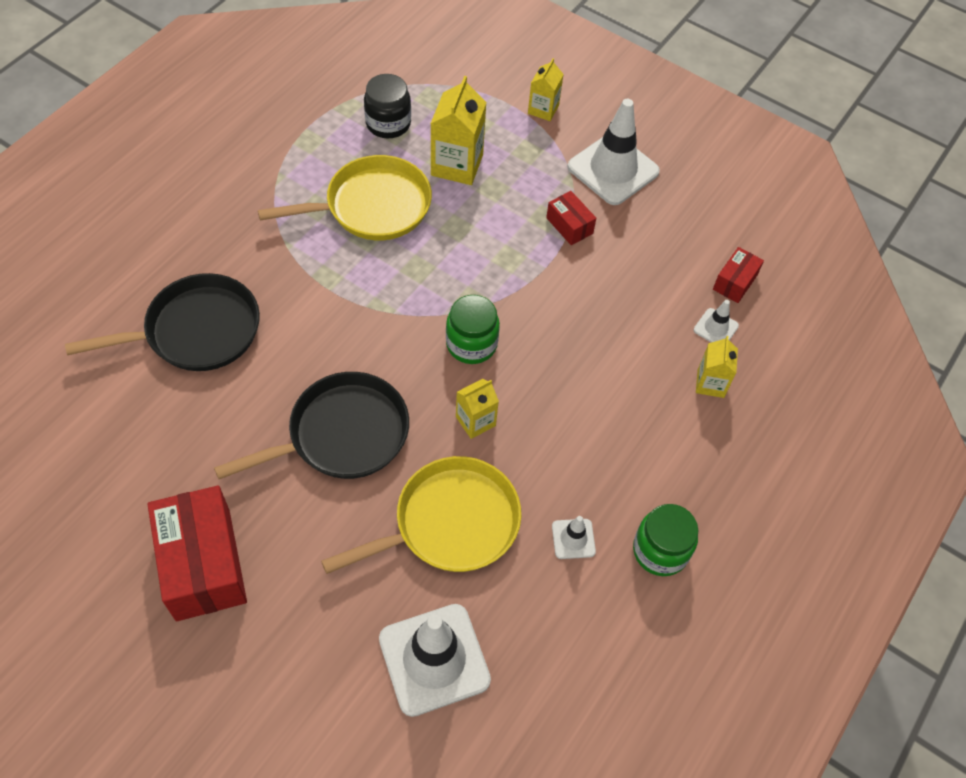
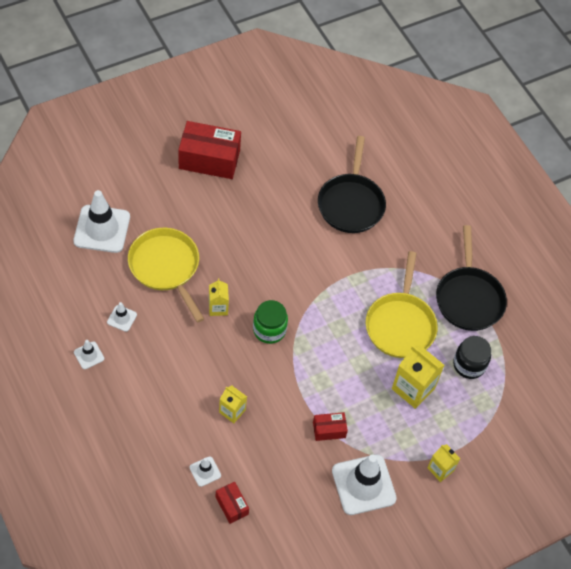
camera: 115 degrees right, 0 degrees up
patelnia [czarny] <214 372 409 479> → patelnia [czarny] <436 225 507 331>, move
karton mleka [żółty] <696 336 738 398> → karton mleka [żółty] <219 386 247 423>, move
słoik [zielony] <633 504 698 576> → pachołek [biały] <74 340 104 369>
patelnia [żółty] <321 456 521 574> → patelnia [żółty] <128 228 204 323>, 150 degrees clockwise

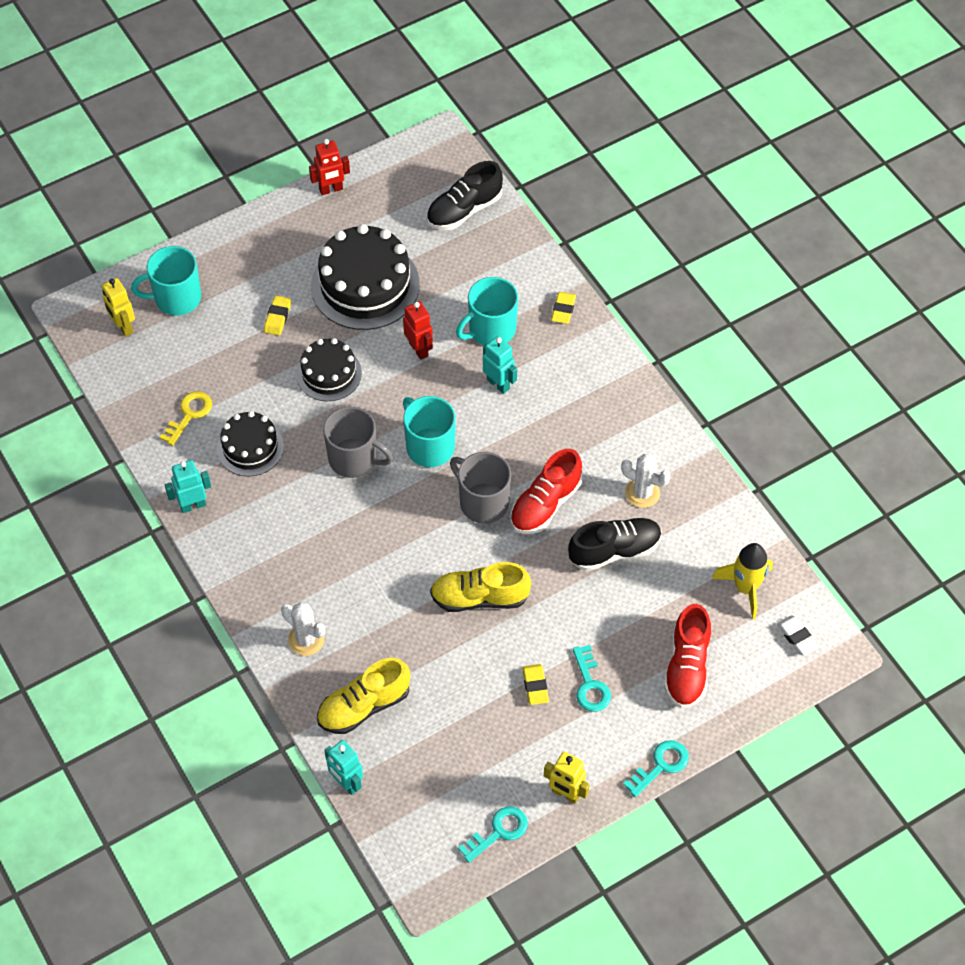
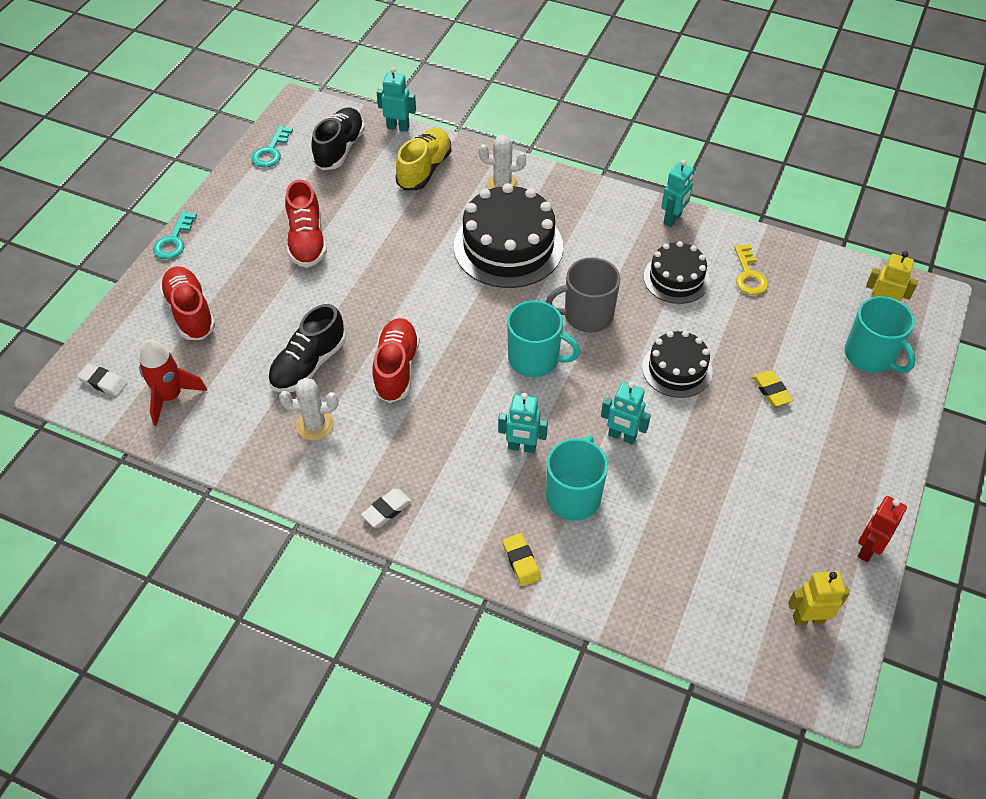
camera: 145 degrees right, 5 degrees down
but [żółty] <430 562 531 612> → -
kubek [szary] <450 452 511 524> → -
klucz [turkusowy] <573 645 611 712> → -
- → gumka do mazania [biały] <361 489 412 527>
tort [czarny] <311 224 420 330> → tort [czarny] <454 183 563 288>, move
but [czarny] <426 161 503 230> → but [czarny] <311 108 365 170>, move
robot [żółty] <544 752 590 804> → robot [żółty] <788 571 850 626>, move
gumka do mazania [żółty] <522 664 549 705> → but [czerwony] <285 180 327 268>
robot [czerwony] <403 301 433 360> → robot [turkusowy] <601 381 651 445>
rakieta [żółty] <712 543 773 619> → rakieta [czerwony] <139 339 207 426>
kubek [turkusowy] <131 246 201 316> → kubek [turkusowy] <845 296 916 373>, 105 degrees clockwise

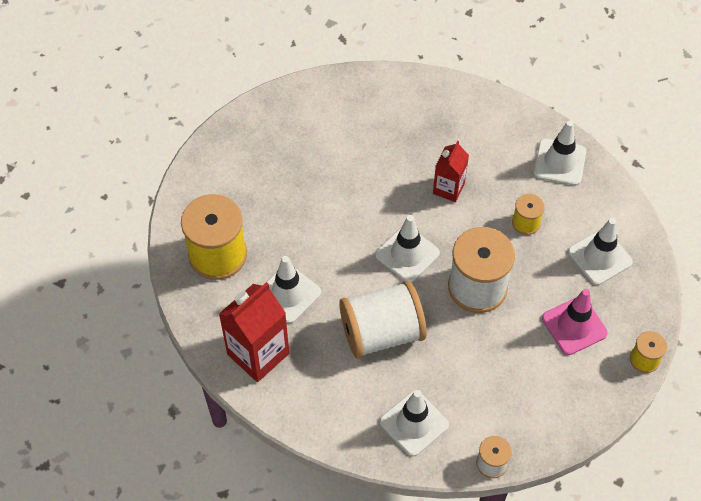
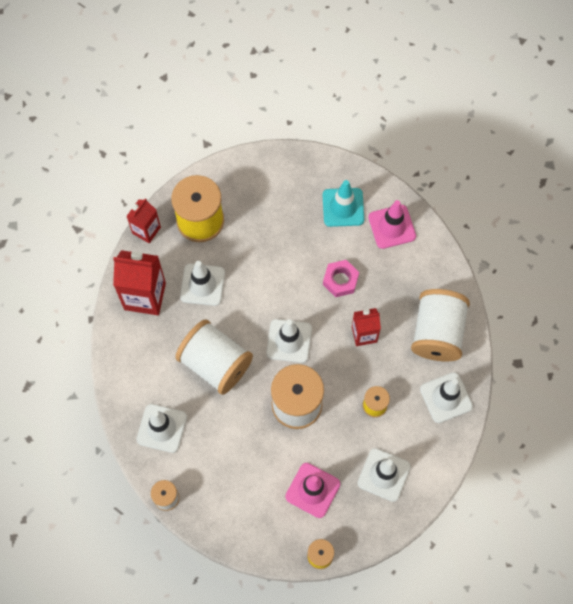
camera: 55 degrees right, 10 degrees up
- → karton mleka [czerwony] <126 198 161 243>
- → pachołek [turkusowy] <323 180 364 227>
- → nakrętka [różowy] <323 260 359 297>
- → pachołek [różowy] <368 200 416 249>
- → szpulka [biały] <411 289 470 361>

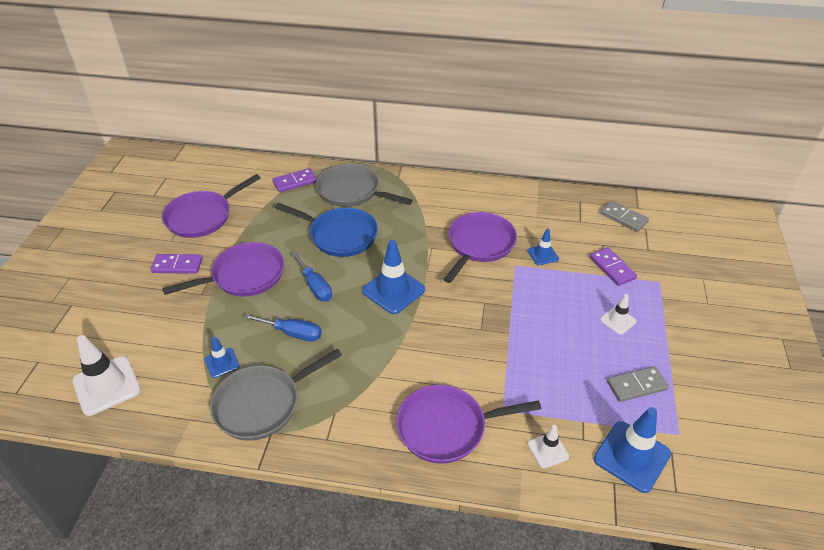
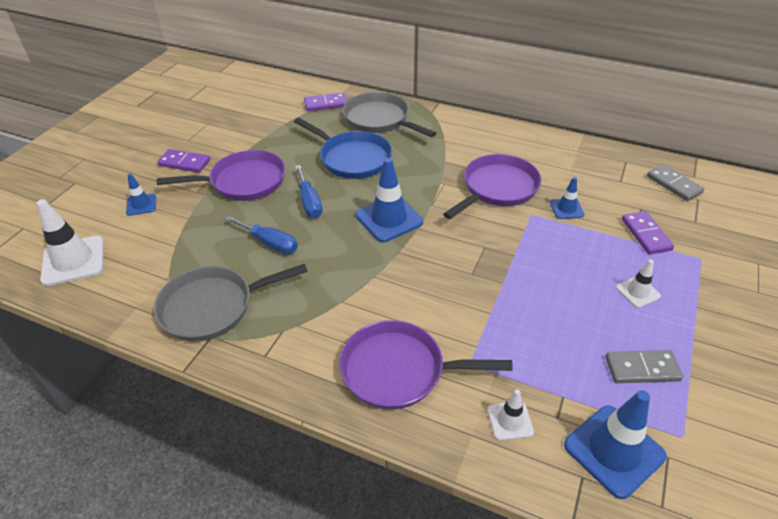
camera: 15 degrees right, 0 degrees up
patelnia [fioletowy] <162 174 261 238> → -
pachołek [niebieski] <204 337 240 378> → pachołek [niebieski] <126 174 156 216>, move

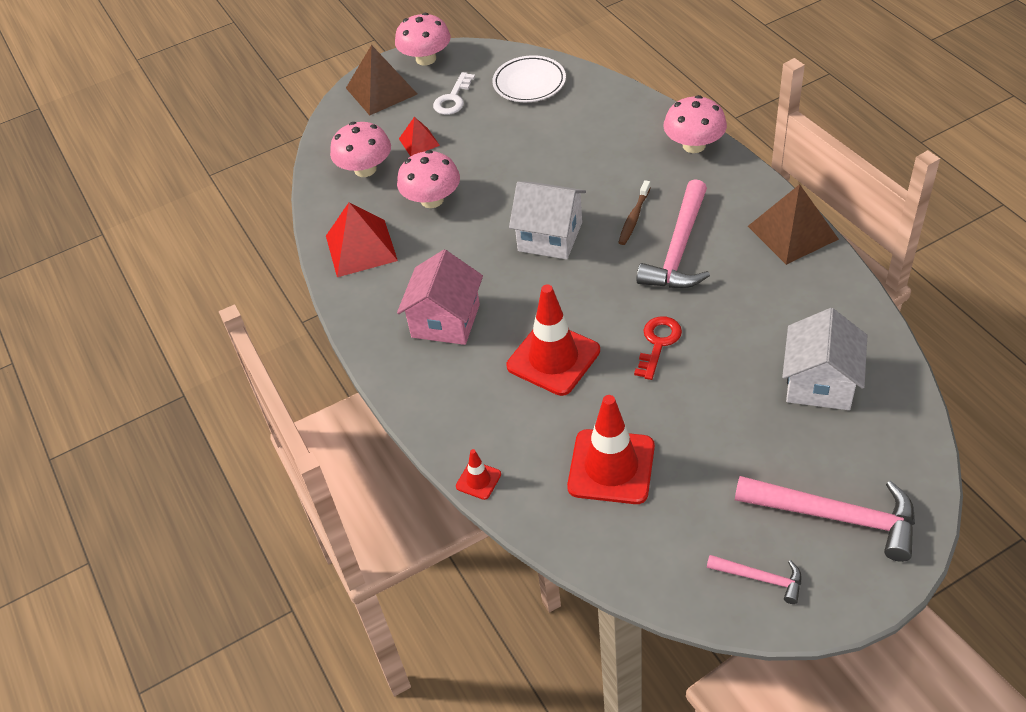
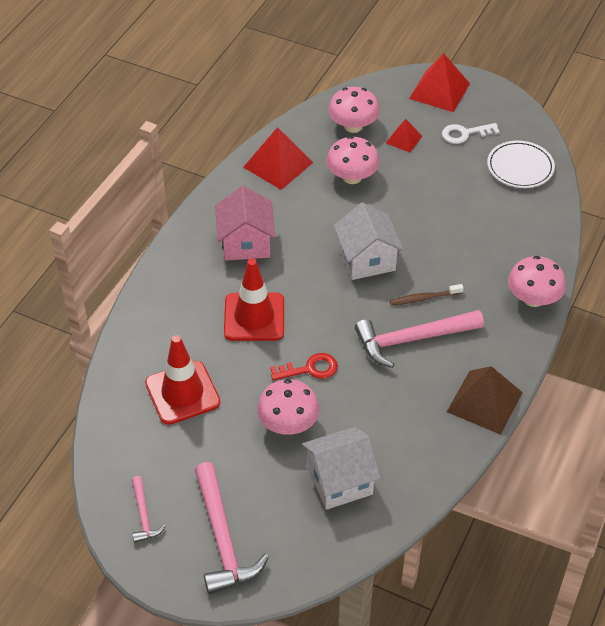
camera: 50 degrees right, 0 degrees up
pachołek [czerwony] <456 449 501 500> → -
grzyb [różowy] <395 13 451 66> → grzyb [różowy] <257 379 319 435>, move
piramida [brązowy] <346 45 417 115> → piramida [czerwony] <409 53 470 112>
domek [różowy] <397 250 483 345> → domek [różowy] <215 186 276 261>, 75 degrees counterclockwise

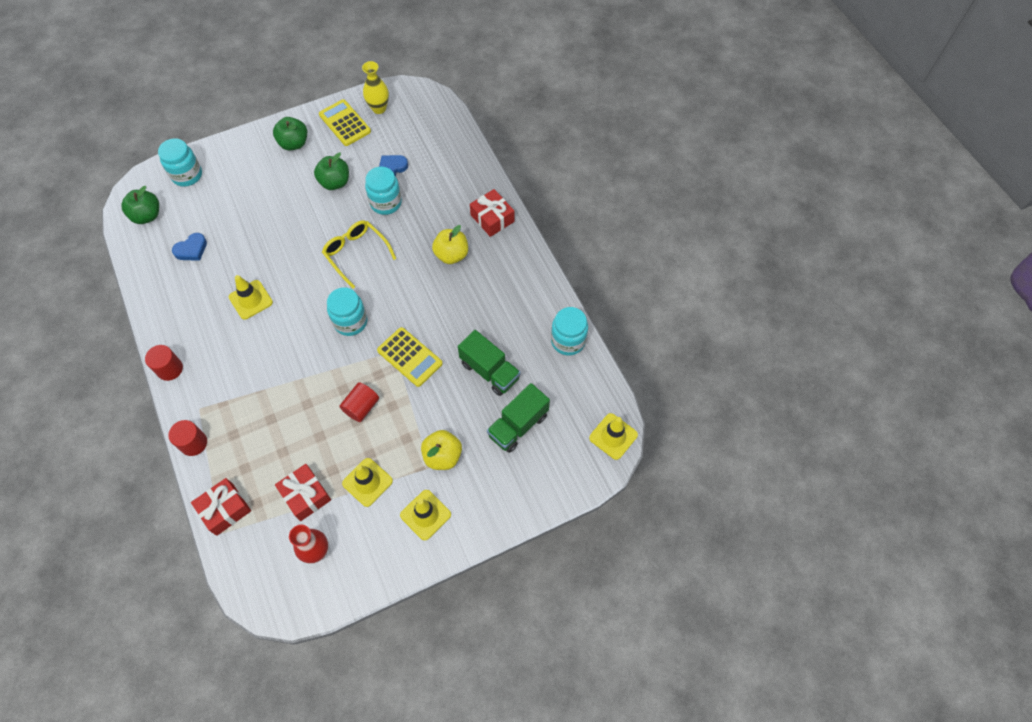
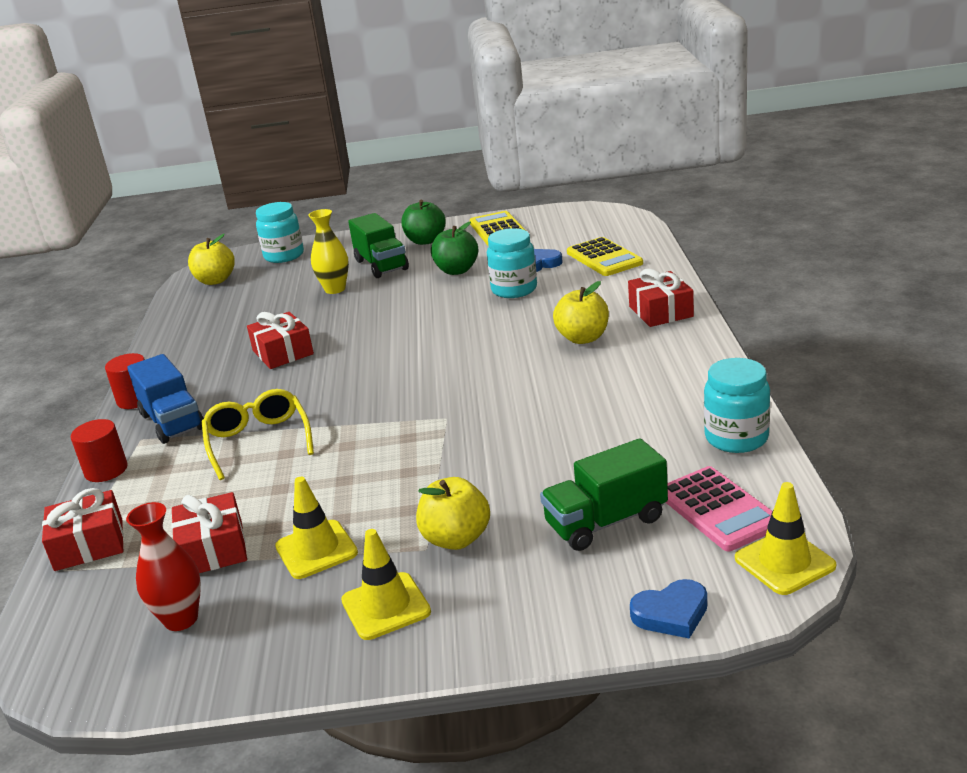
camera: 25 degrees right, 35 degrees down
słoik [turkusowy] <327 287 367 336> → -
walec [czerwony] <339 382 379 422> → -
- → ciężarówka [niebieski] <127 354 204 444>
- → kalkulator [różowy] <665 466 772 551>
serce [niebieski] <172 233 207 261> → serce [niebieski] <630 579 708 639>, move
okulary [żółty] <322 220 396 289> → okulary [żółty] <202 389 314 480>, move
wazon [żółty] <362 61 389 114> → wazon [żółty] <308 209 349 294>, move
kalkulator [żółty] <377 327 443 387> → kalkulator [żółty] <567 237 643 276>, move
ciężarówka [zielony] <458 330 521 396> → ciężarówka [zielony] <348 213 409 278>, move
pachołek [żółty] <229 275 273 320> → prezent [czerwony] <247 312 314 369>
jabłko [zielony] <121 186 159 224> → jabłko [żółty] <188 234 235 285>

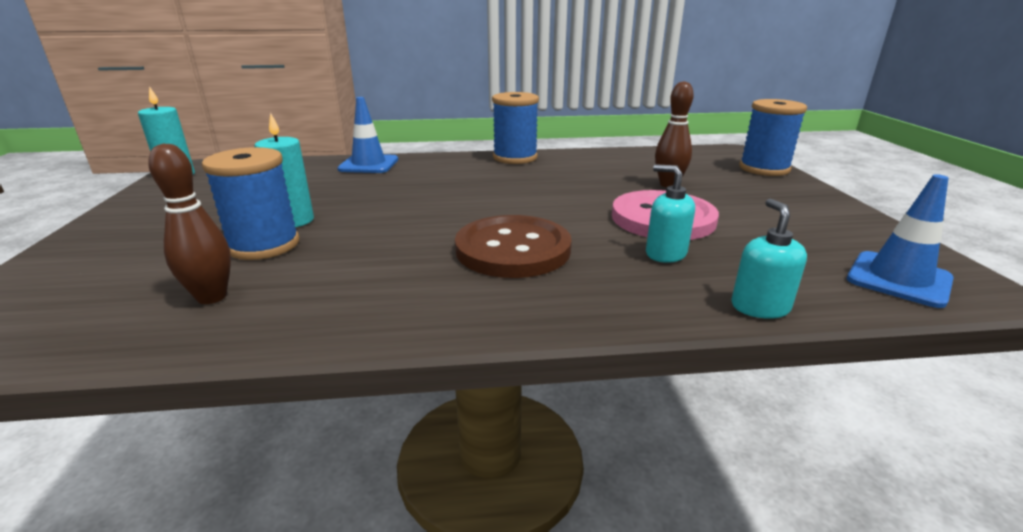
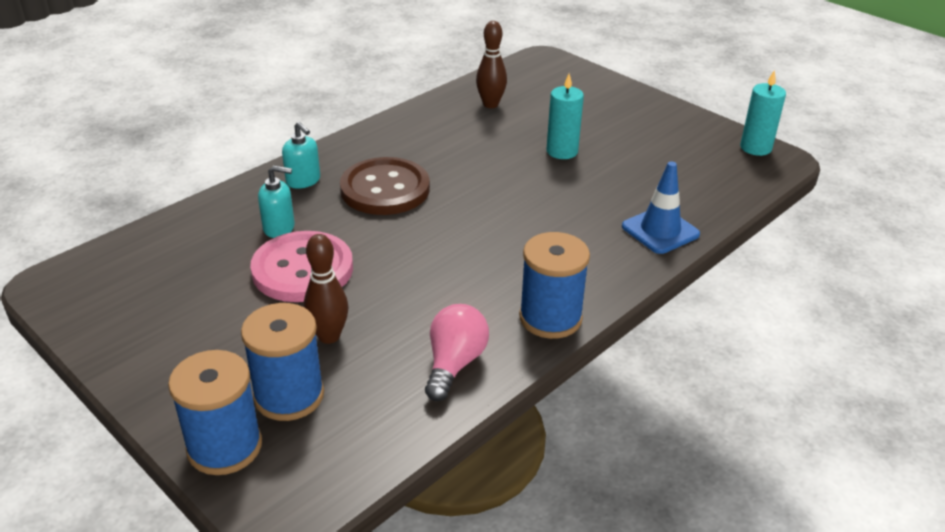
camera: 140 degrees right, 10 degrees up
pachołek [niebieski] <847 174 954 308> → -
- → żarówka [różowy] <425 304 489 401>
szpulka [niebieski] <202 147 299 260> → szpulka [niebieski] <241 303 324 421>, move
dozownik mydła [turkusowy] <732 199 807 319> → dozownik mydła [turkusowy] <282 122 320 189>, move

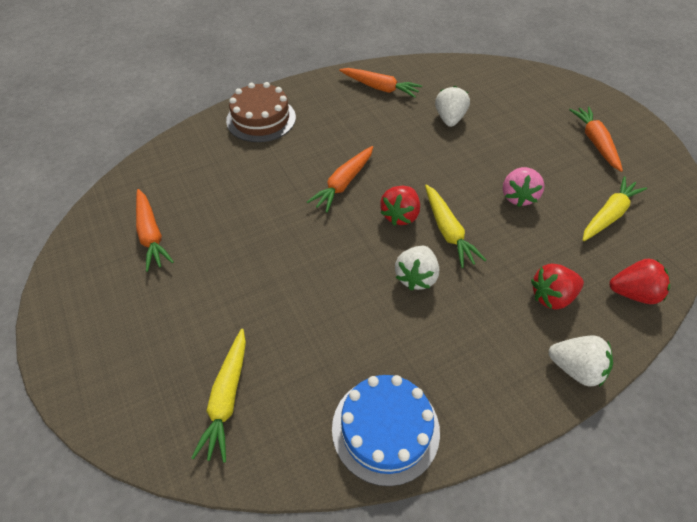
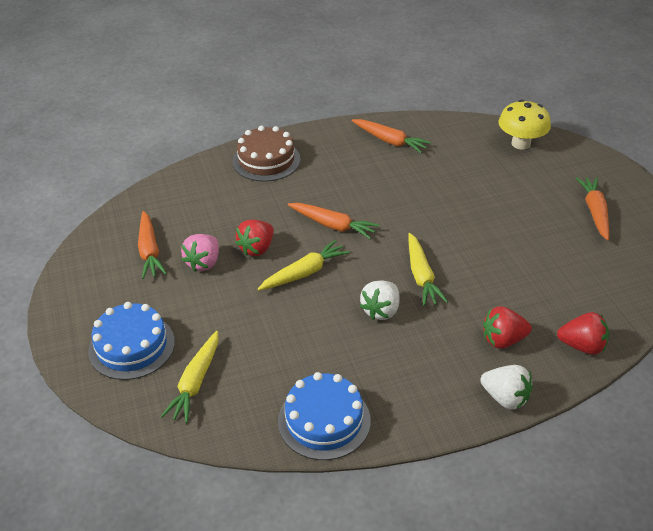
camera: 10 degrees right, 10 degrees down
truskawka [biały] <435 86 470 127> → -
- → tort [niebieski] <88 302 175 380>
- → grzyb [żółty] <499 100 551 150>
truskawka [czerwony] <380 186 420 226> → truskawka [czerwony] <235 219 274 256>, move
truskawka [różowy] <503 167 545 207> → truskawka [różowy] <181 234 219 271>, move
marchewka [żółty] <583 176 647 241> → marchewka [żółty] <258 240 350 291>, move
marchewka [pomarańczowy] <307 146 373 213> → marchewka [pomarańczowy] <288 203 380 239>, 105 degrees counterclockwise

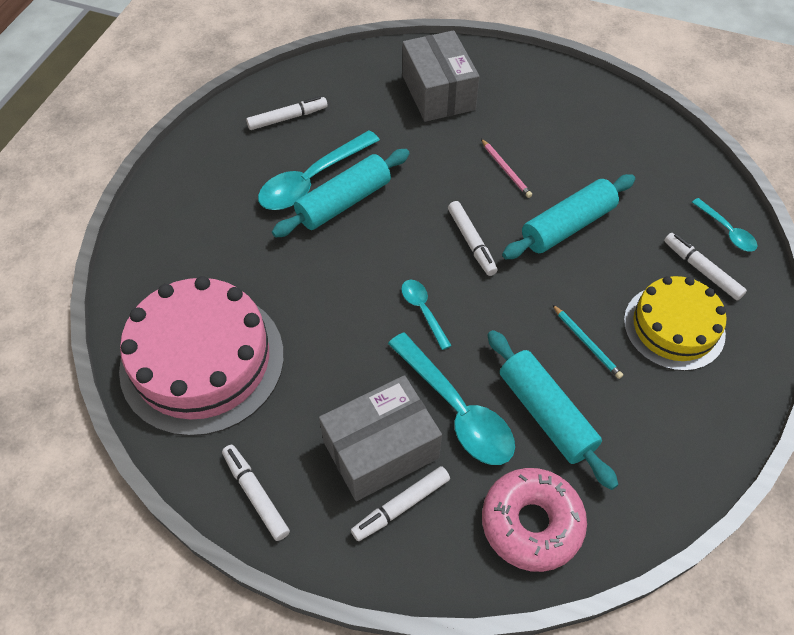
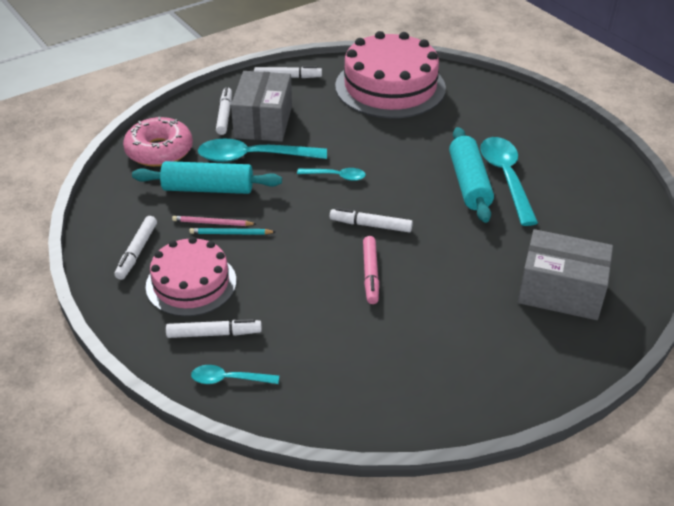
camera: 125 degrees right, 15 degrees down
wałek do ciasta [turkusowy] <502 174 635 259> → -
- → flamaster [różowy] <363 236 379 304>
flamaster [biały] <246 96 328 130> → flamaster [biały] <114 216 157 280>, move
ołówek [różowy] <481 139 532 198> → ołówek [różowy] <172 216 256 226>, move
tort [żółty] <624 276 727 371> → tort [różowy] <146 237 236 317>

